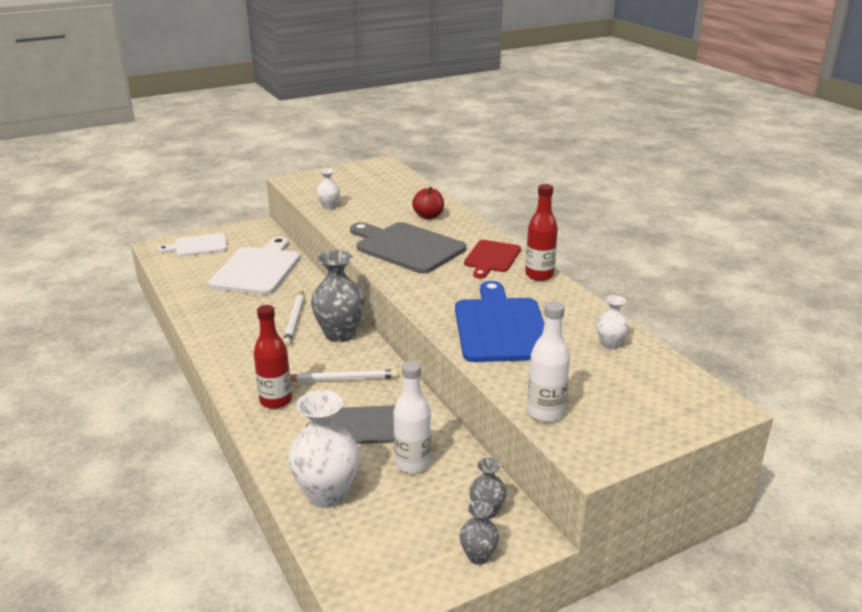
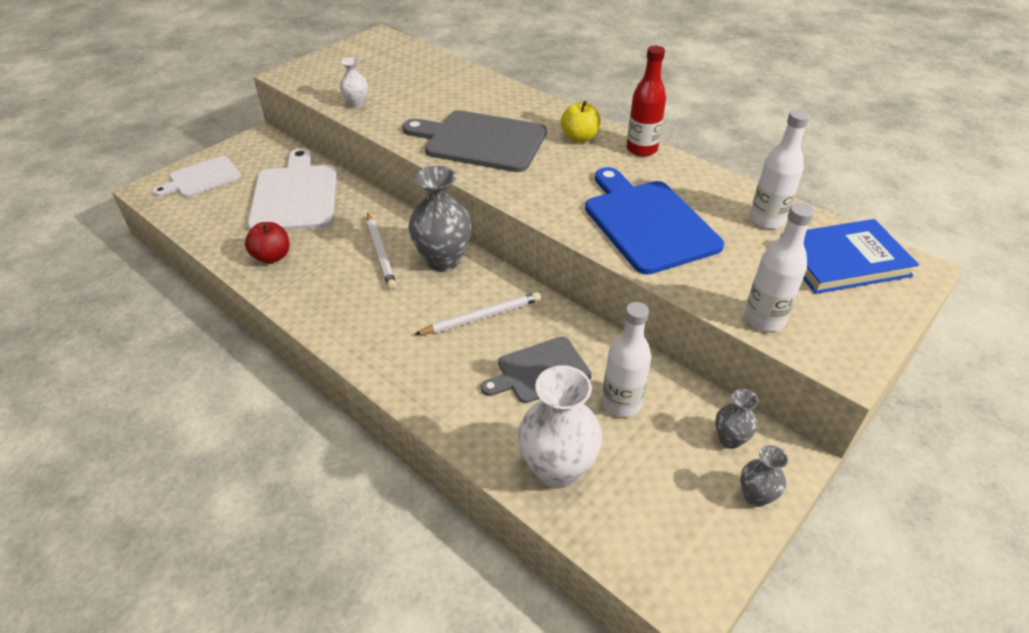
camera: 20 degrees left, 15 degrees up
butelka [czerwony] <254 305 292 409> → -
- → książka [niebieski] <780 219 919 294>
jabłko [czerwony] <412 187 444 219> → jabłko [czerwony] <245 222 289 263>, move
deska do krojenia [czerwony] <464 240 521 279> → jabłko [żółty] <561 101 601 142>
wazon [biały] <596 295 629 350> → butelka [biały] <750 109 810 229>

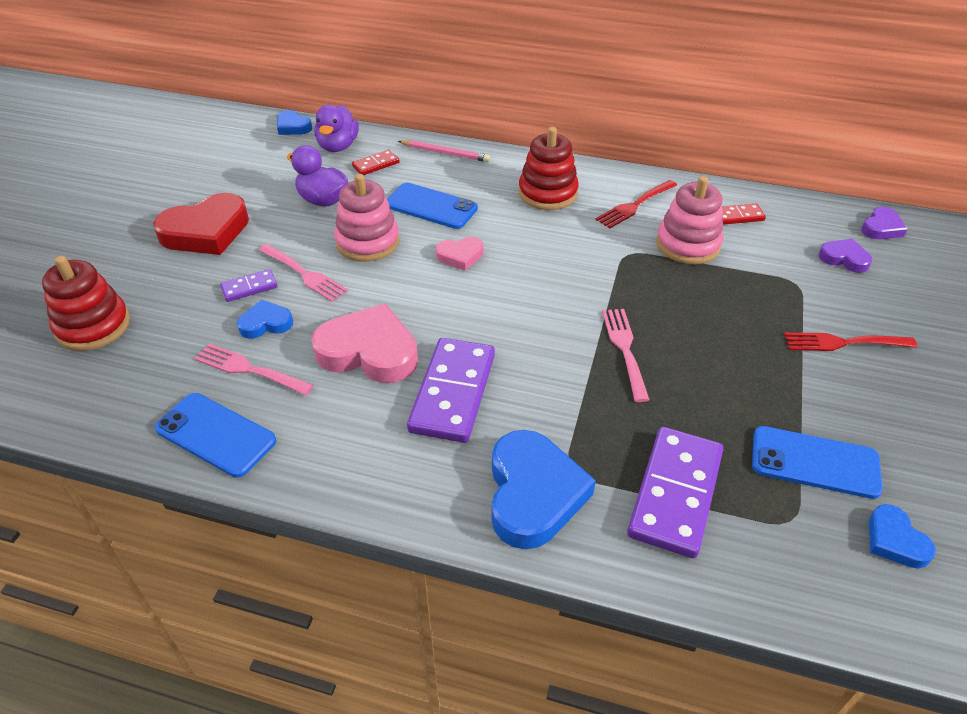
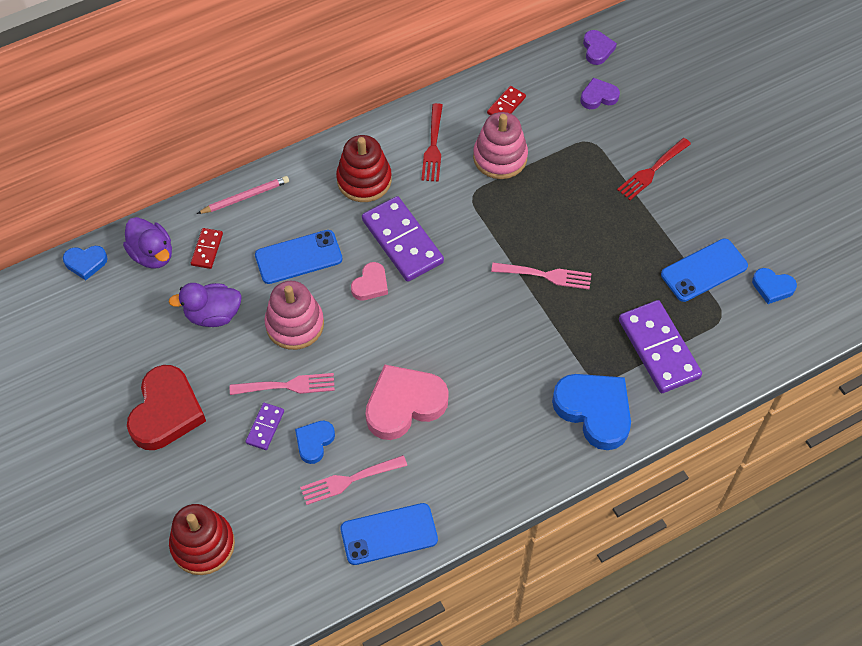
camera: 45 degrees left, 15 degrees up
kostka domina [fioletowy] <407 338 495 443> → kostka domina [fioletowy] <362 196 444 282>, move
widelec [różowy] <602 309 650 402> → widelec [różowy] <491 262 591 289>, 150 degrees clockwise

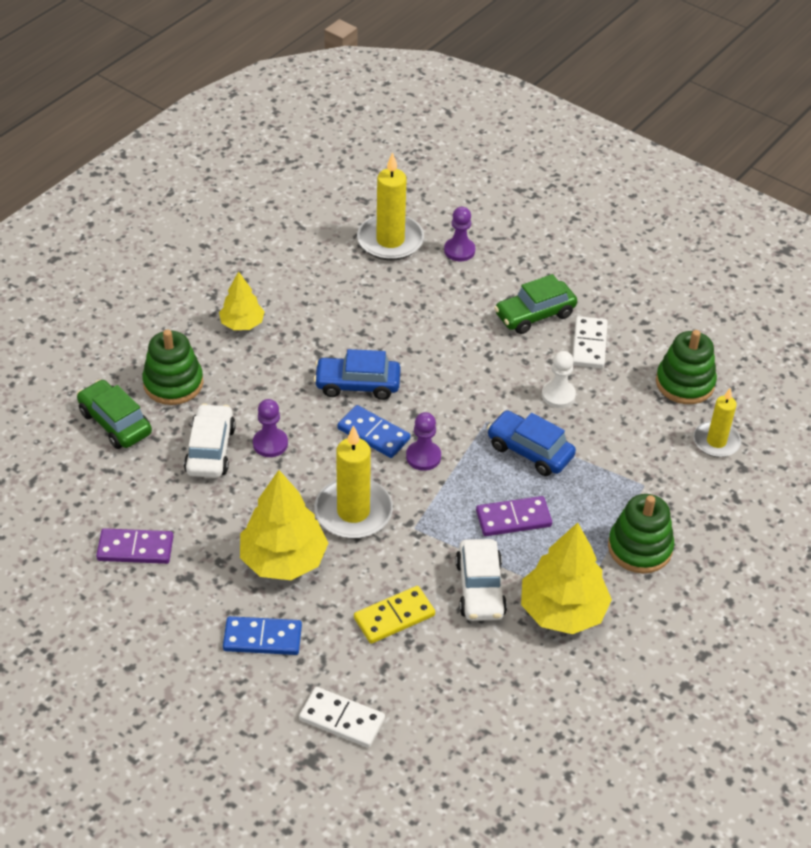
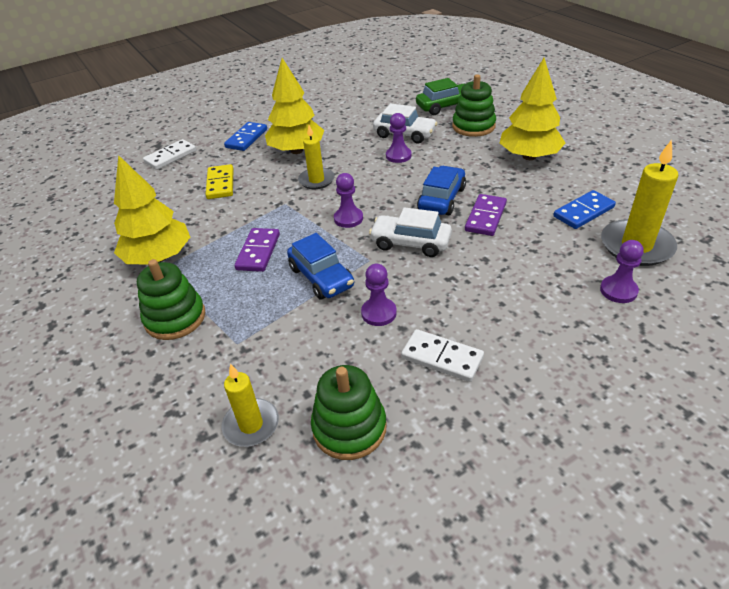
camera: 115 degrees right, 5 degrees down
samochód [zielony] <494 274 577 334> → -
kostka domina [fioletowy] <96 528 174 564> → kostka domina [fioletowy] <465 194 507 236>, move
kostka domina [niebieski] <338 405 410 458> → kostka domina [niebieski] <553 190 616 229>, move
samochód [biały] <455 539 507 621> → samochód [biały] <369 207 452 257>, move
pionek [biały] <542 351 576 408> → pionek [fioletowy] <361 264 397 326>
samochód [niebieski] <487 410 576 476> → samochód [niebieski] <287 233 354 300>, 90 degrees clockwise
drzewko [żółty] <219 271 265 330> → drzewko [żółty] <500 58 566 160>, x1.72
świeca [żółty] <314 425 393 539> → świeca [żółty] <298 125 335 189>, x0.63

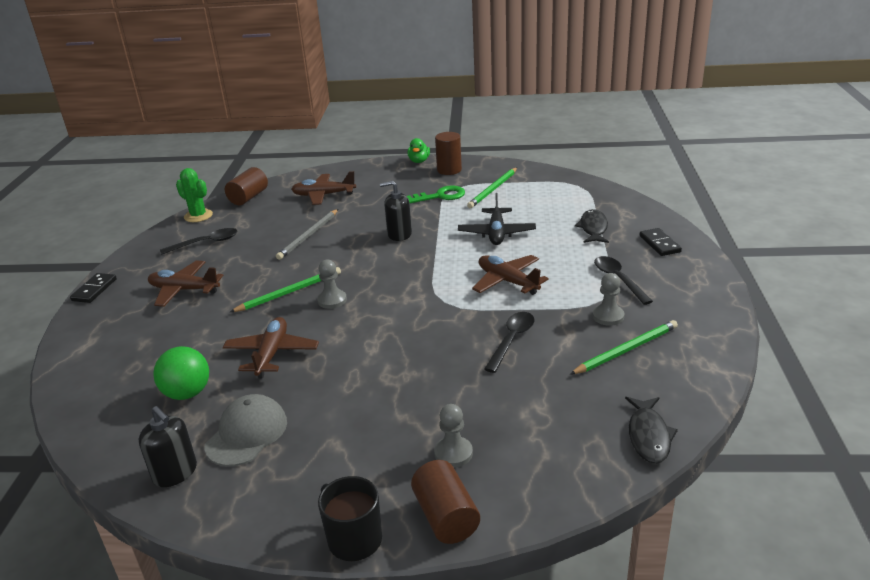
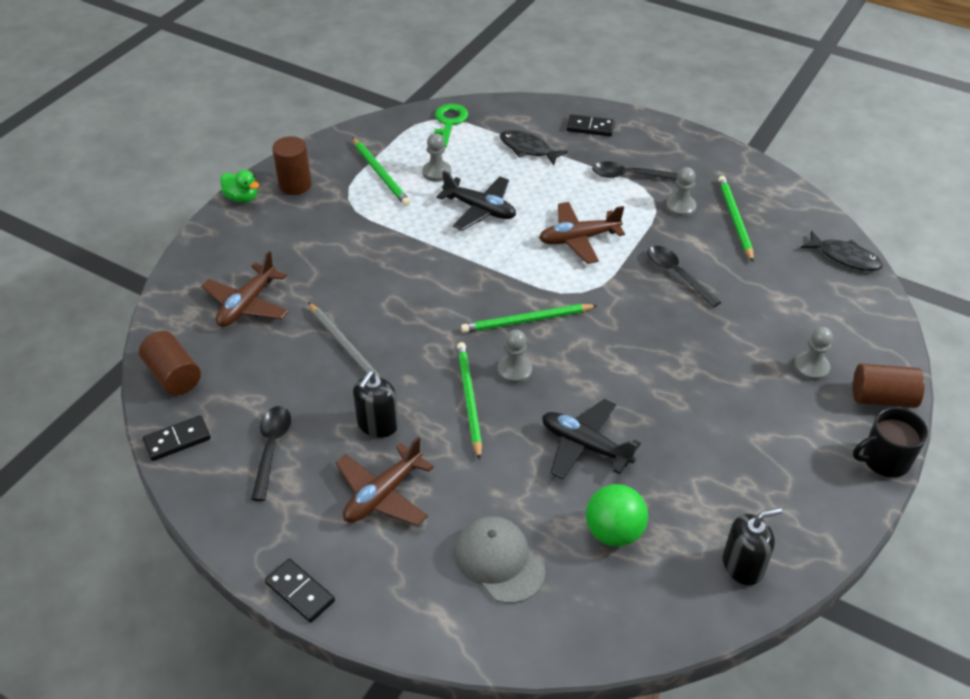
camera: 65 degrees left, 15 degrees up
- → pionek [szary] <422 133 451 182>
- → ołówek [zielony] <461 304 598 333>
czapka [szary] <204 394 287 466> → czapka [szary] <455 516 545 603>, move
dozownik mydła [czarny] <380 181 412 241> → dozownik mydła [czarny] <353 371 399 438>, move
klucz [zielony] <407 185 465 203> → klucz [zielony] <434 104 468 148>, move
kaktus [zielony] <176 168 213 222> → kostka domina [czarny] <143 415 211 461>
samolot [brązowy] <223 317 319 378> → samolot [czarny] <542 399 641 479>

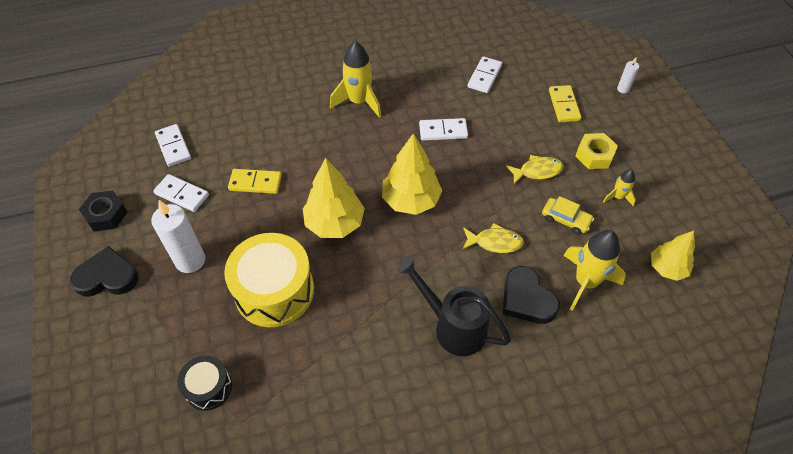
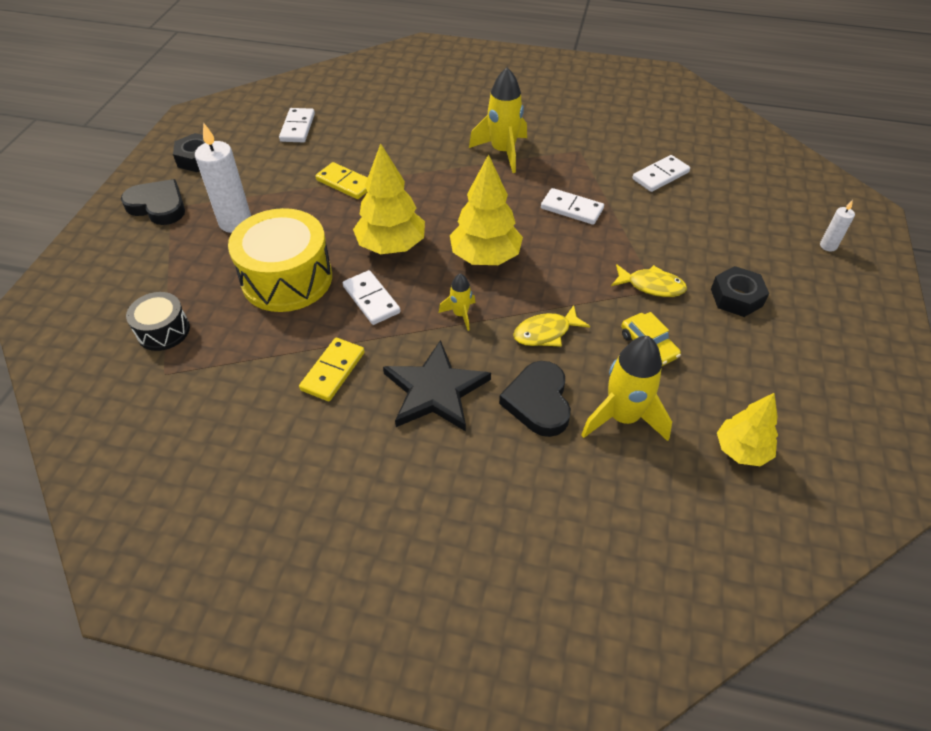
camera: 30 degrees right, 5 degrees down
kostka domina [biały] <153 174 209 212> → kostka domina [biały] <343 270 400 325>, move
kostka domina [żółty] <549 85 582 122> → kostka domina [żółty] <299 338 365 401>, move
rakieta [żółty] <603 170 636 207> → rakieta [żółty] <439 273 475 331>, move
konewka [czarny] <397 257 511 356> → gwiazda [czarny] <383 340 491 431>
nakrętka [żółty] <575 133 618 169> → nakrętka [czarny] <711 266 769 317>
ryba [żółty] <463 223 524 253> → ryba [żółty] <513 305 590 347>, 120 degrees clockwise

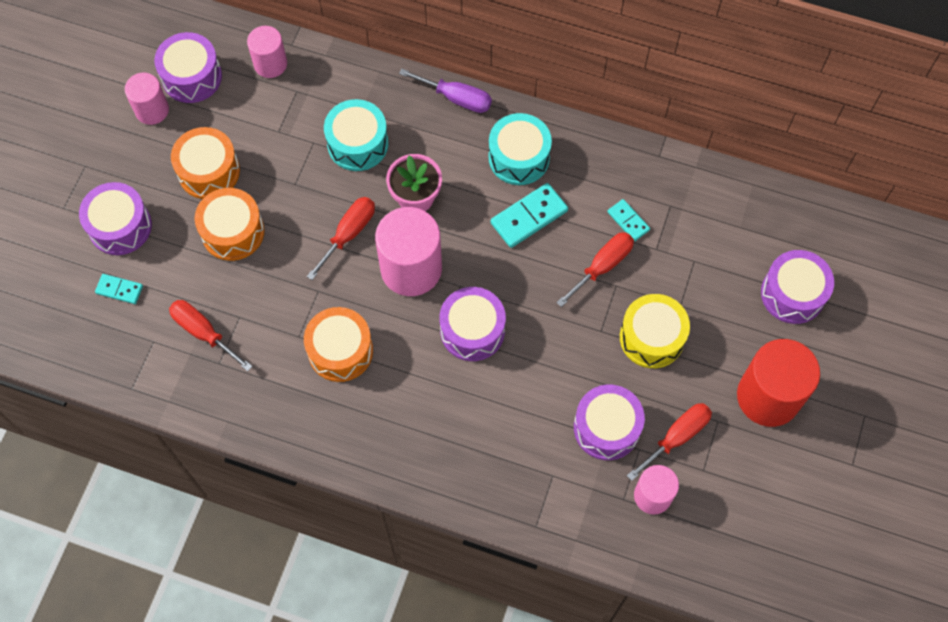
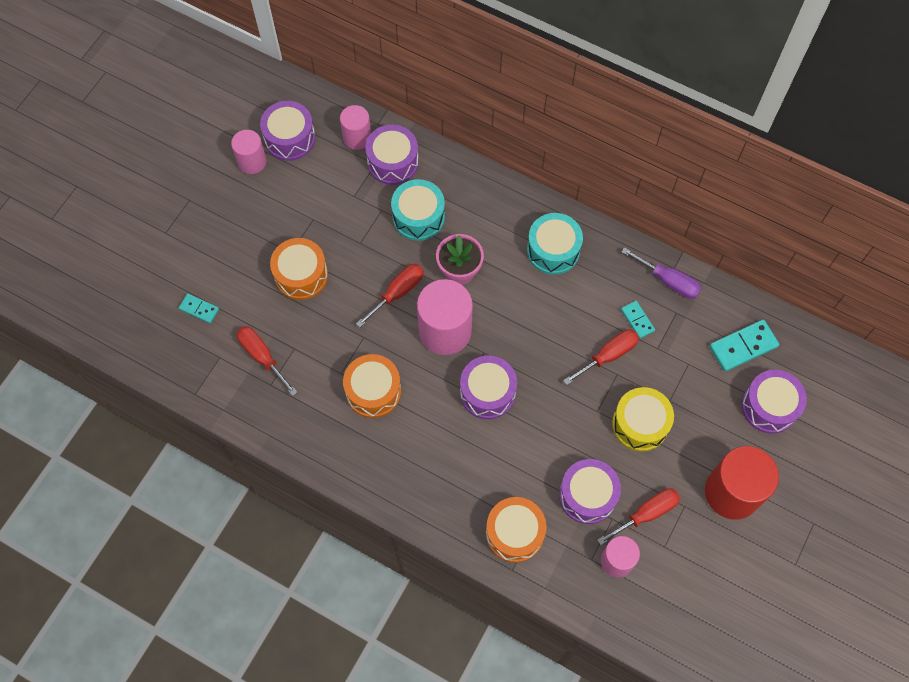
camera: 10 degrees right, 0 degrees up
bęben [fioletowy] <79 182 152 255> → bęben [fioletowy] <365 124 419 185>, move
bęben [pomarańczowy] <171 127 240 199> → bęben [pomarańczowy] <486 497 547 563>, move
śrubokręt [fioletowy] <399 69 492 113> → śrubokręt [fioletowy] <622 248 701 299>, move
kostka domina [turkusowy] <490 183 568 248> → kostka domina [turkusowy] <709 320 779 372>, move

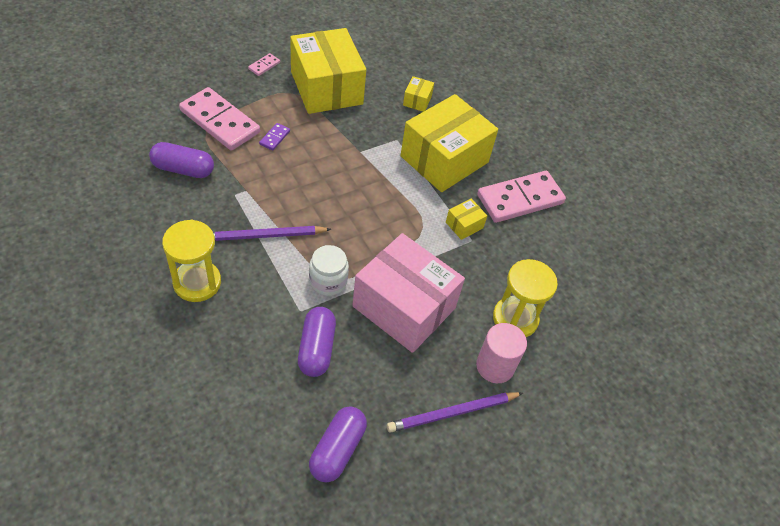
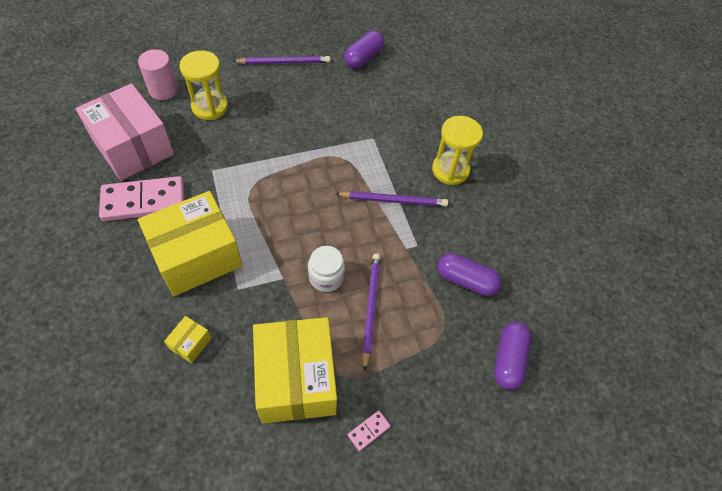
camera: 165 degrees left, 5 degrees up
kostka domina [różowy] <179 87 260 151> → -
pudełko [żółty] <446 198 487 240> → -
kapsułka [fioletowy] <298 307 336 377> → kapsułka [fioletowy] <494 322 531 390>, move
słoik [biały] <309 245 349 296> → słoik [biały] <308 246 345 292>, move
pudełko [różowy] <352 233 465 353> → pudełko [różowy] <76 84 174 181>, move
walec [różowy] <476 323 527 383> → walec [różowy] <138 49 178 100>, move
kostka domina [fioletowy] <259 123 290 151> → ołówek [fioletowy] <362 253 381 371>

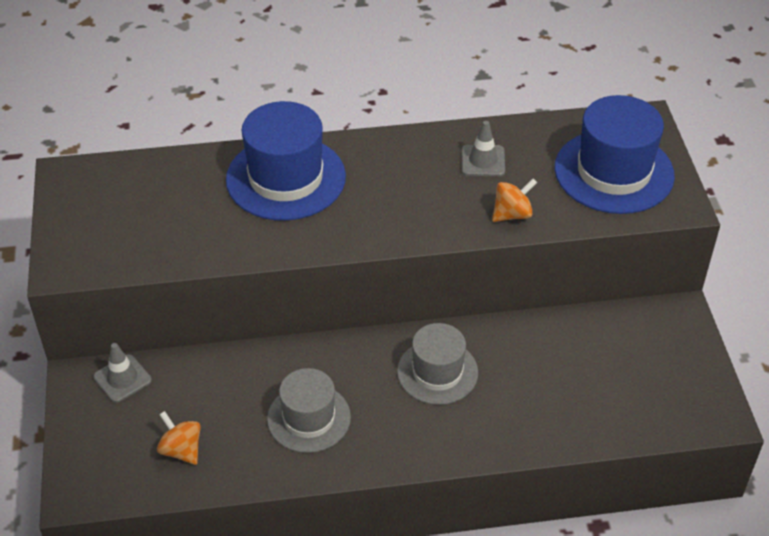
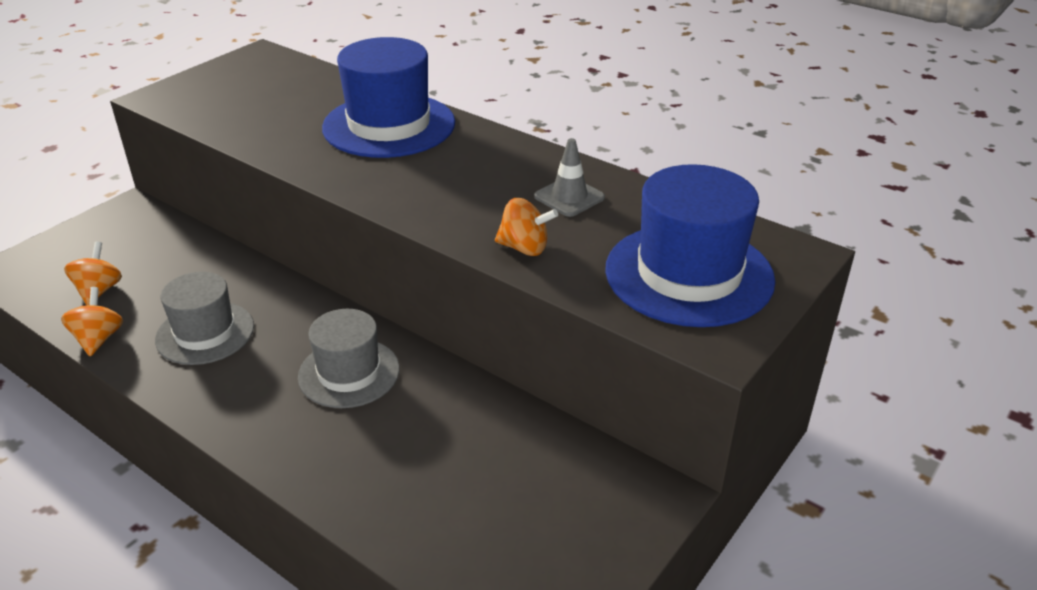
camera: 45 degrees right, 10 degrees down
pachołek [szary] <93 343 152 403> → -
- → bączek [pomarańczowy] <61 287 123 356>

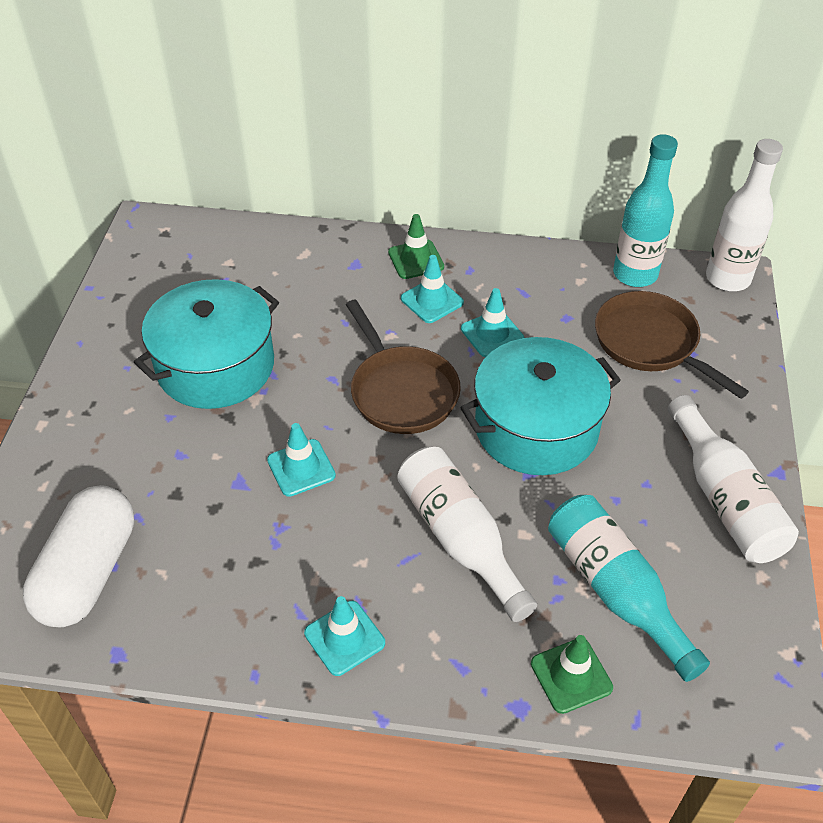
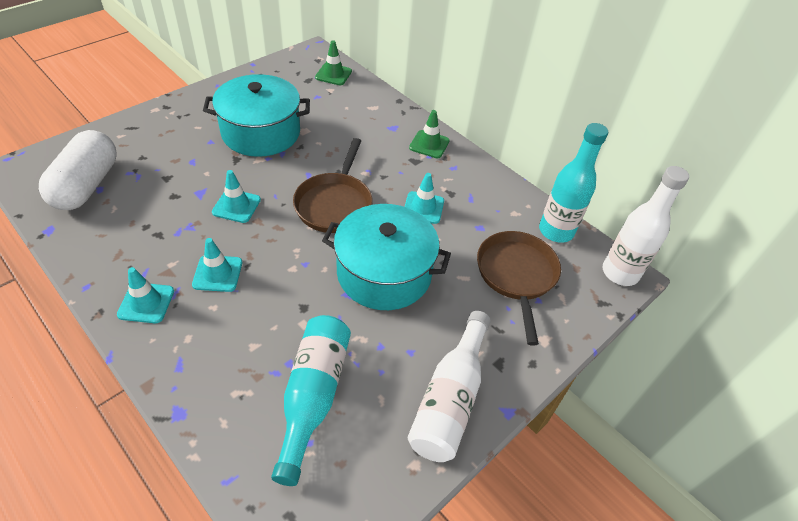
camera: 35 degrees right, 0 degrees up
butelka [biały] <397 447 537 622> → -
pachołek [turkusowy] <401 255 464 323> → pachołek [turkusowy] <192 238 242 292>, move
pachołek [zielony] <531 635 613 714> → pachołek [zielony] <315 40 352 85>, move
kapsułka [biały] <23 485 134 627> → kapsułka [biały] <39 130 117 210>, 45 degrees counterclockwise

